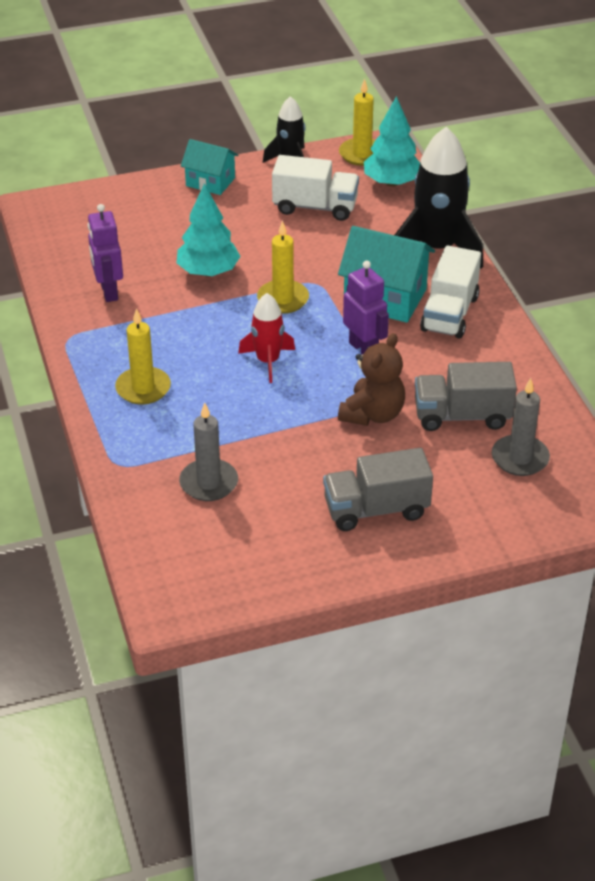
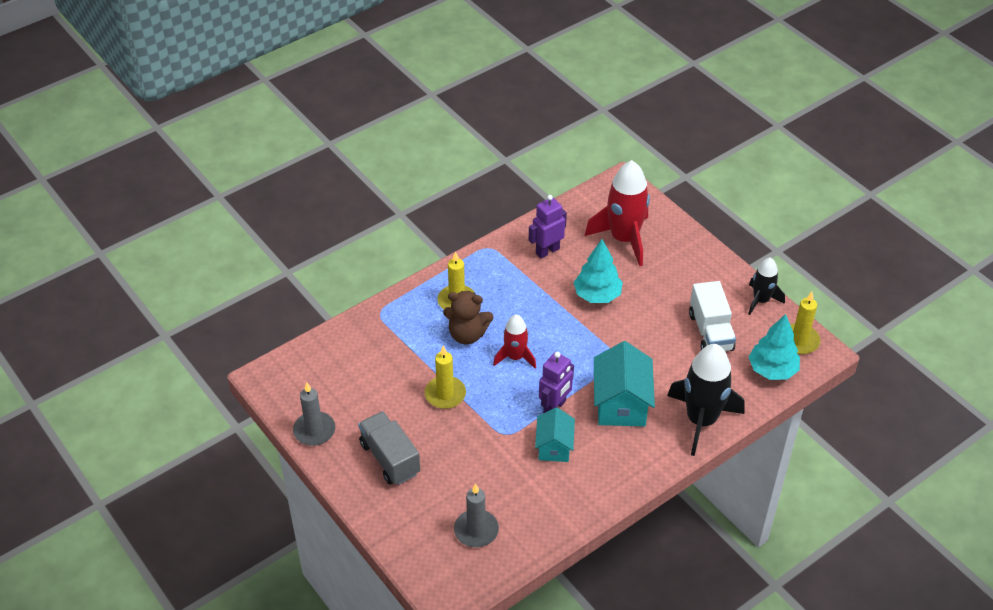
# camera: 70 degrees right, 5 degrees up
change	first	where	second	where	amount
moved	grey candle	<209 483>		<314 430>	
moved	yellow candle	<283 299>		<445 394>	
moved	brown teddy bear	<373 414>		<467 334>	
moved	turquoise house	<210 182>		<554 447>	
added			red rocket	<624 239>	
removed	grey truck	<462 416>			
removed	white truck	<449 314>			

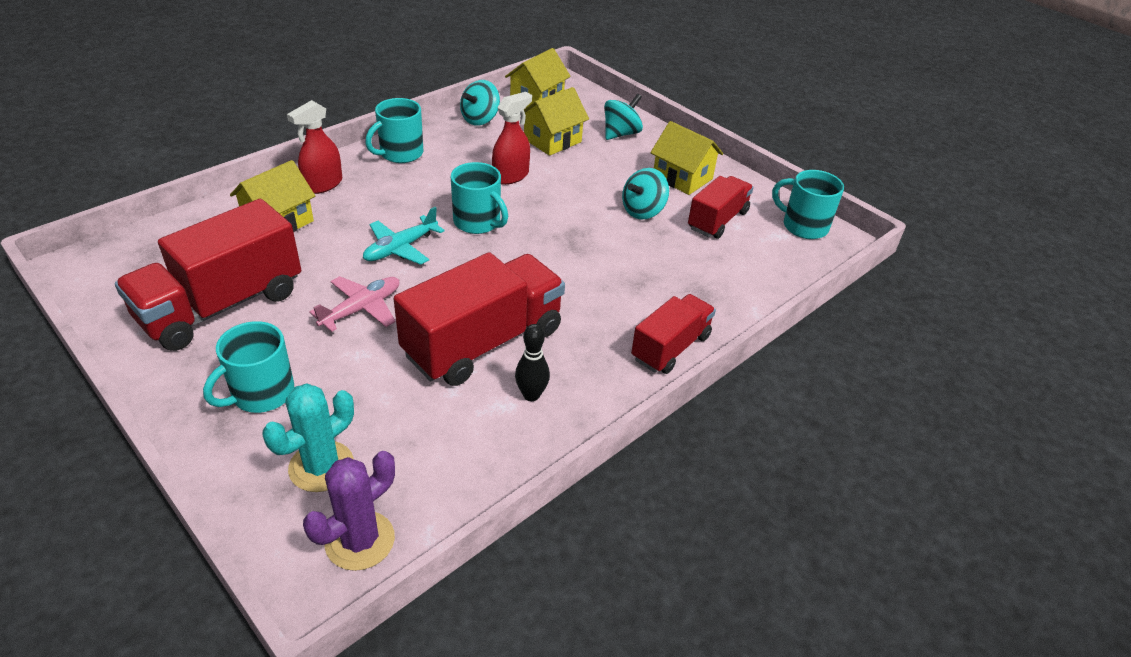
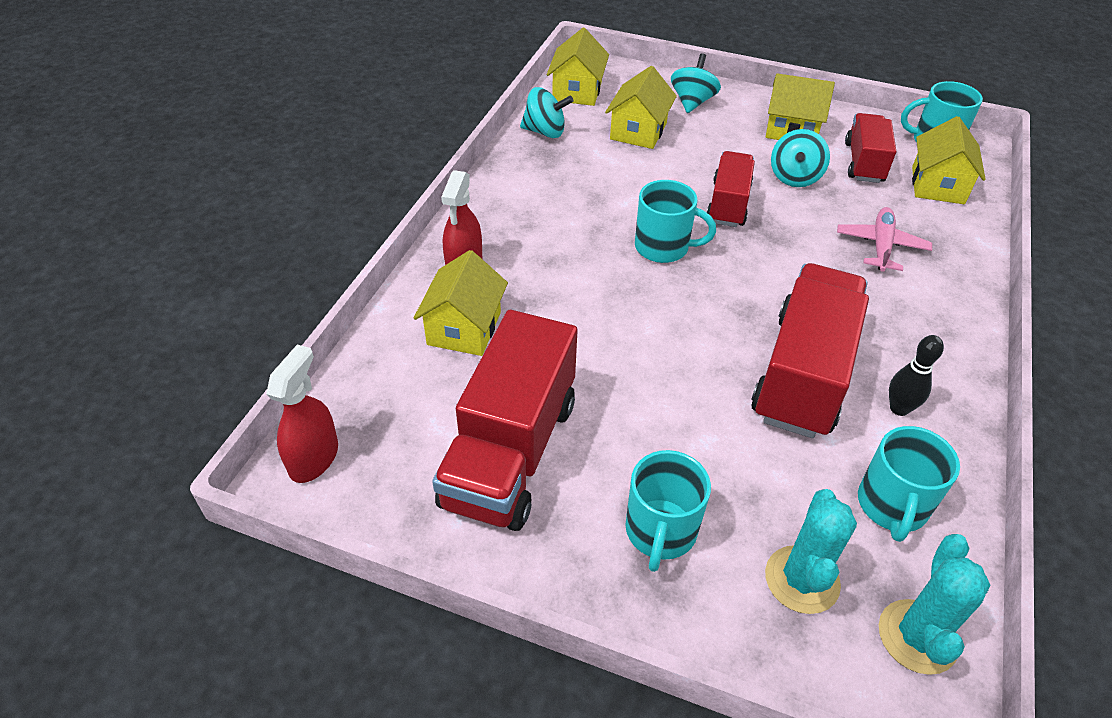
# camera: 25 degrees left, 5 degrees up
change	first	where	second	where	amount
moved	red spray bottle	<511 176>		<314 458>	
turned	turquoise spinning top	<480 119>		<545 132>	90 degrees counterclockwise
moved	red truck	<670 347>		<728 204>	
moved	pink plane	<362 309>		<881 246>	
moved	turquoise mug	<400 153>		<892 506>	
recoloured	purple cactus	<360 540>	turquoise cactus	<917 637>	
added			yellow house	<937 185>	
removed	turquoise plane	<400 248>			

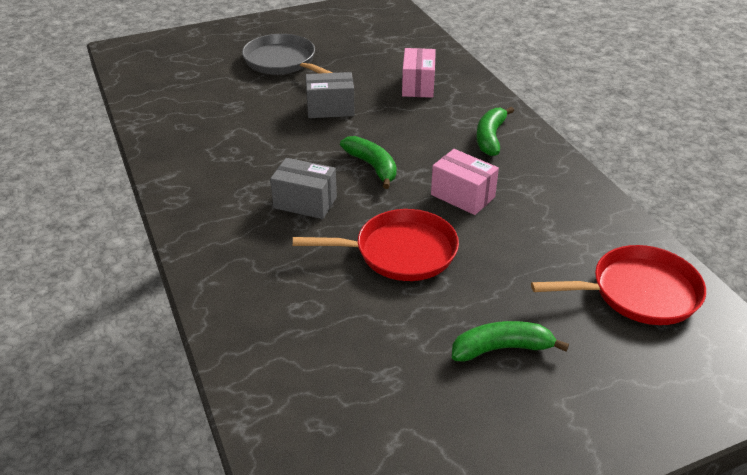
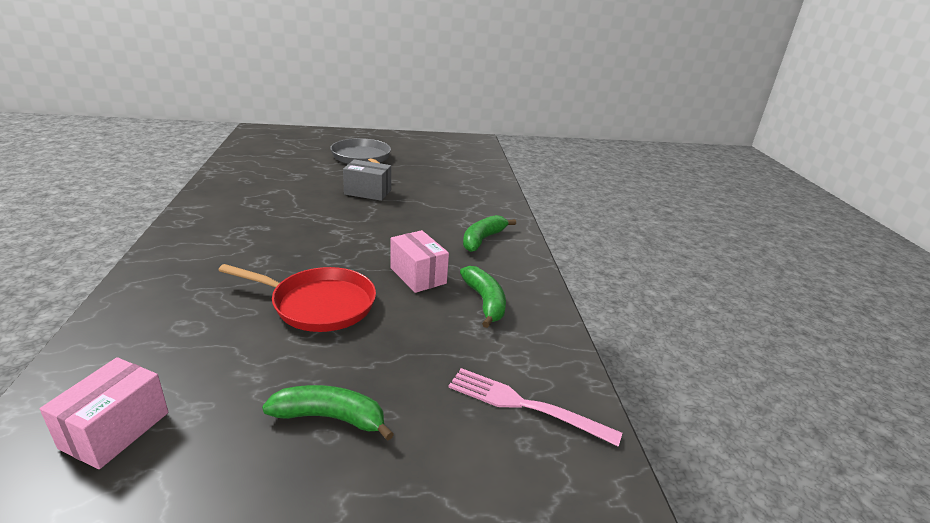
# camera: 15 degrees right, 10 degrees down
change	first	where	second	where	amount
moved	pink box	<418 86>		<115 430>	
replaced	red pan	<639 292>	pink fork	<523 405>	
moved	green banana	<372 166>		<485 302>	
removed	grey box	<305 203>			

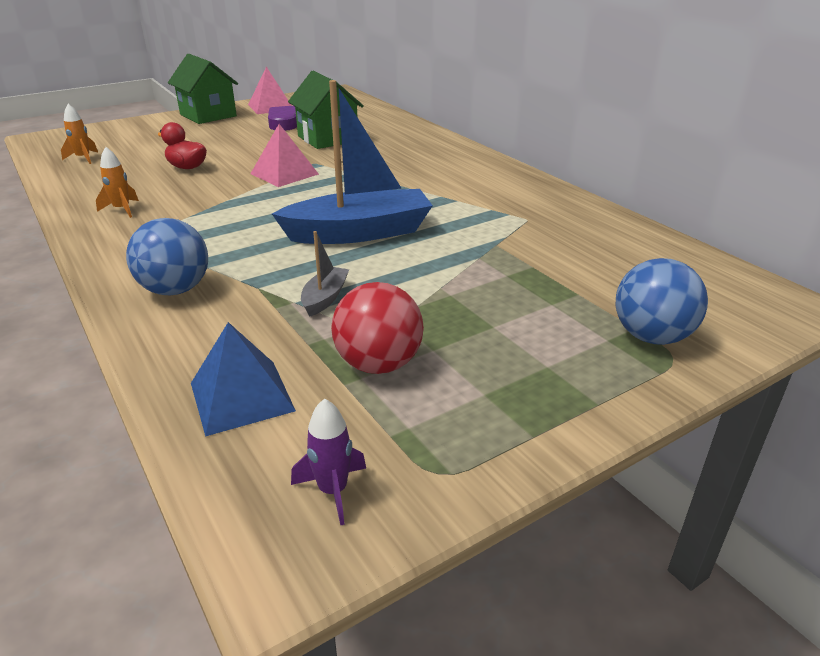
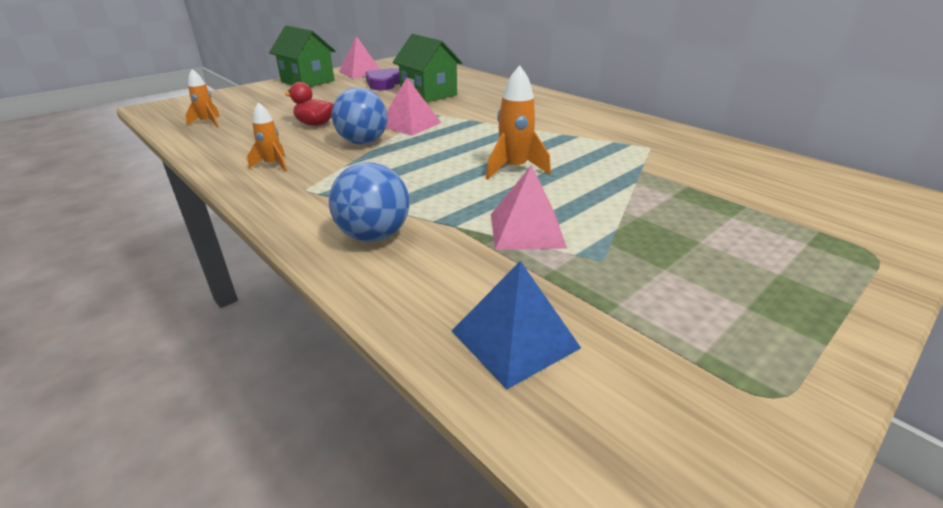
# camera: 10 degrees left, 0 degrees up
change	first	where	second	where	amount
moved	blue ball	<651 337>		<363 142>	
replaced	blue boat	<359 233>	orange rocket	<514 169>	
replaced	grey boat	<325 298>	pink pyramid	<526 230>	
removed	purple rocket	<333 491>			
removed	red ball	<378 364>			

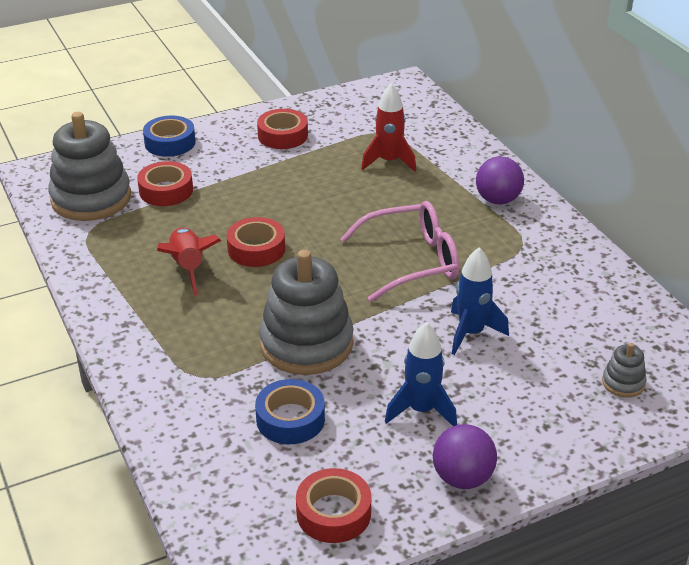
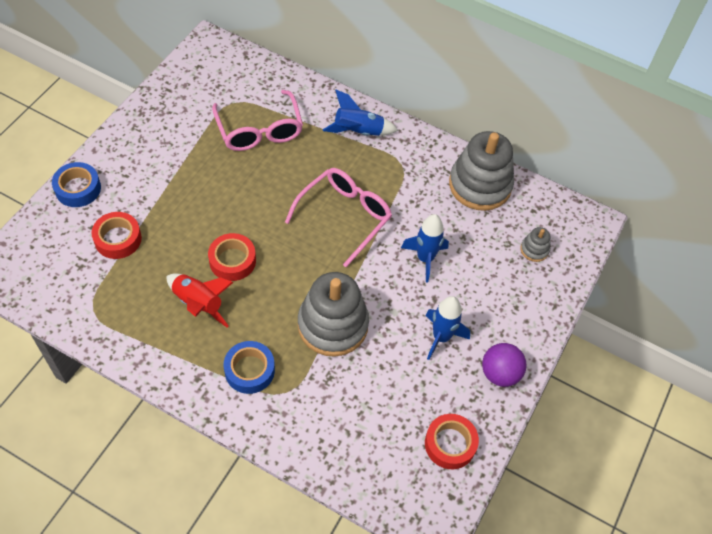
# camera: 40 degrees left, 20 degrees up
change	first	where	second	where	amount
replaced	red rocket	<389 162>	pink glasses	<259 130>	
moved	blue tape	<290 419>		<249 370>	
replaced	purple ball	<497 200>	blue rocket	<358 132>	
moved	grey stacking toy	<91 198>		<480 185>	
removed	red tape	<282 135>			

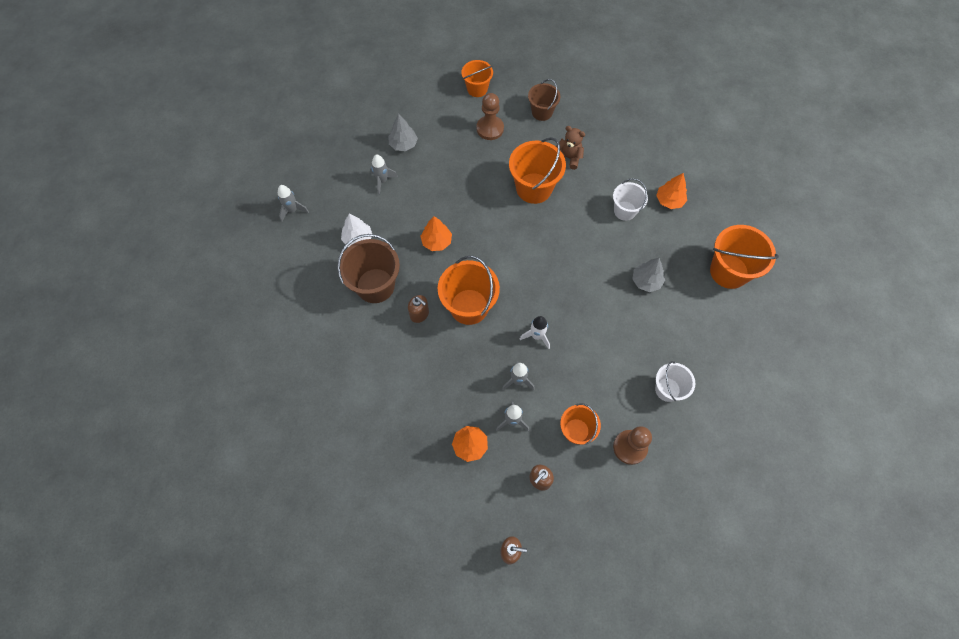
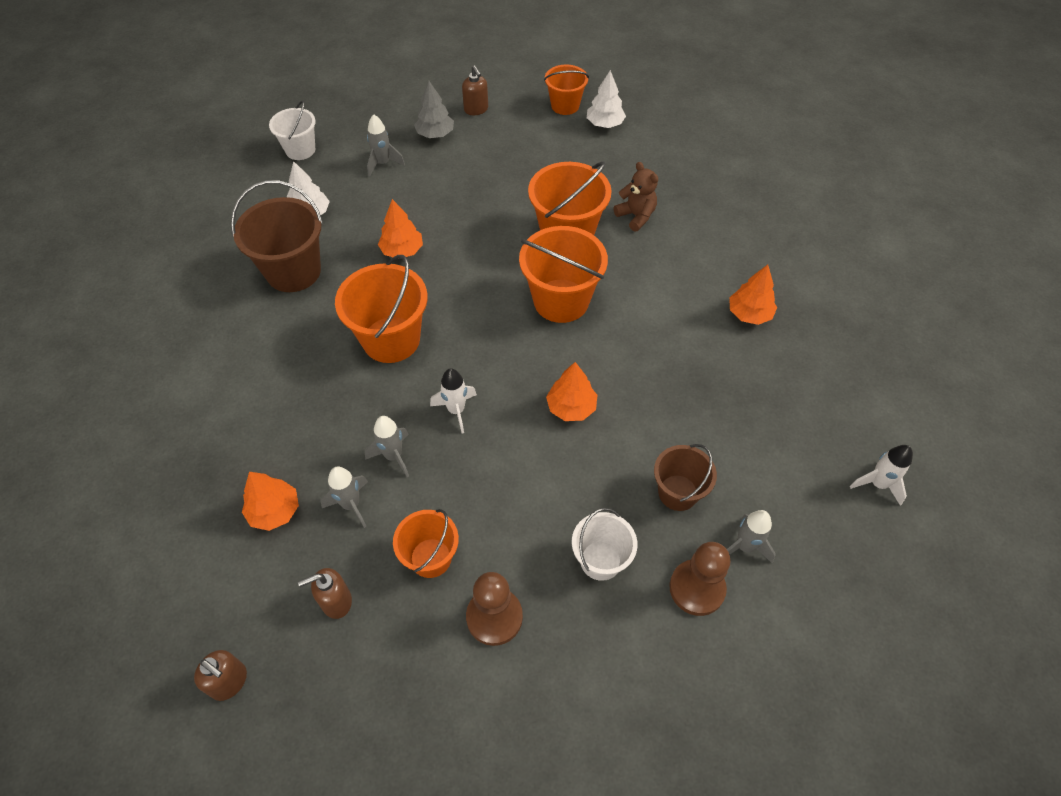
# camera: 25 degrees right, 10 degrees down
change	first	where	second	where	amount
moved	white bucket	<625 211>		<300 150>	
moved	brown soap dispenser	<419 314>		<476 109>	
moved	orange bucket	<729 271>		<561 301>	
added			orange tree	<571 407>	
added			white tree	<605 124>	
moved	brown bucket	<542 112>		<678 492>	
moved	brown pawn	<490 129>		<697 588>	
moved	grey rocket	<292 210>		<744 546>	
added			white rocket	<877 484>	
removed	grey tree	<646 281>			

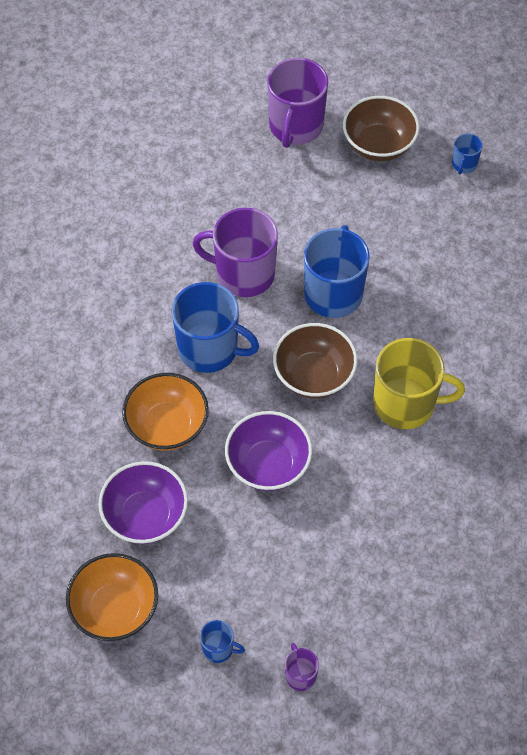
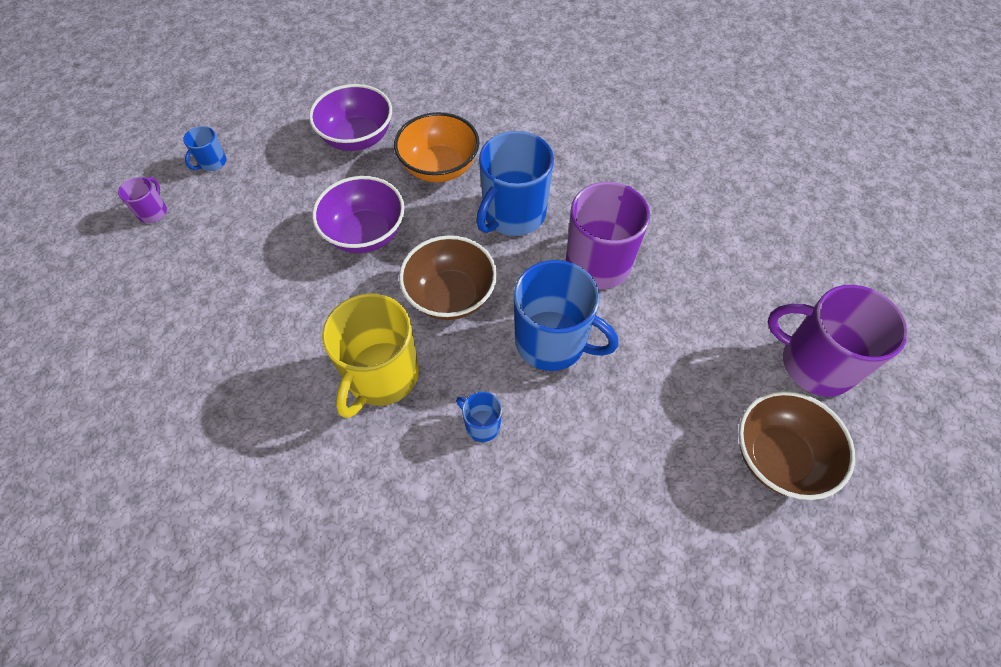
# camera: 105 degrees right, 0 degrees up
change	first	where	second	where	amount
turned	purple mug	<300 675>		<153 212>	75 degrees counterclockwise
moved	blue mug	<464 164>		<482 425>	
removed	orange bowl	<115 609>			

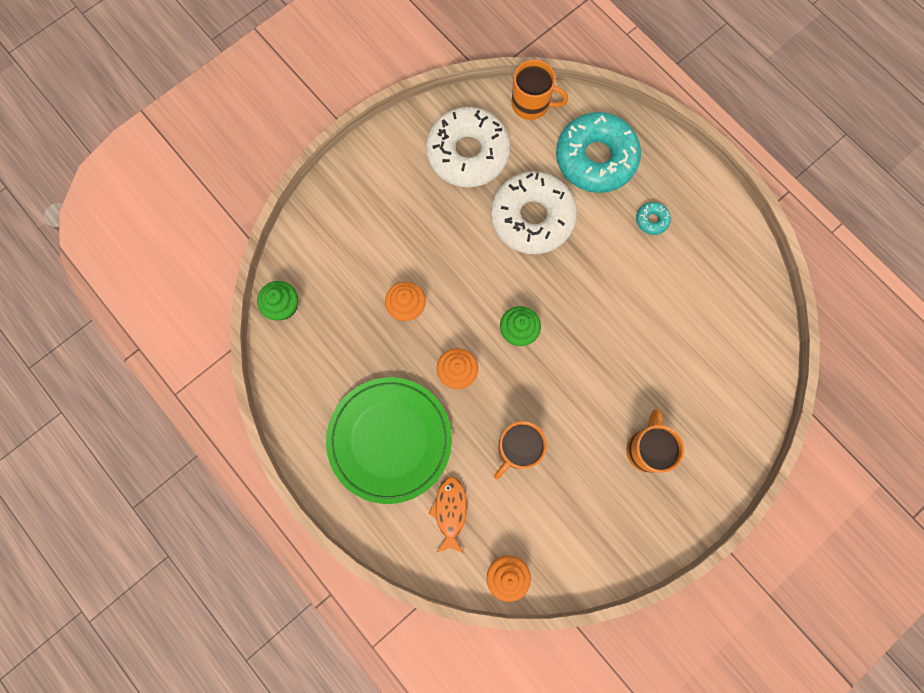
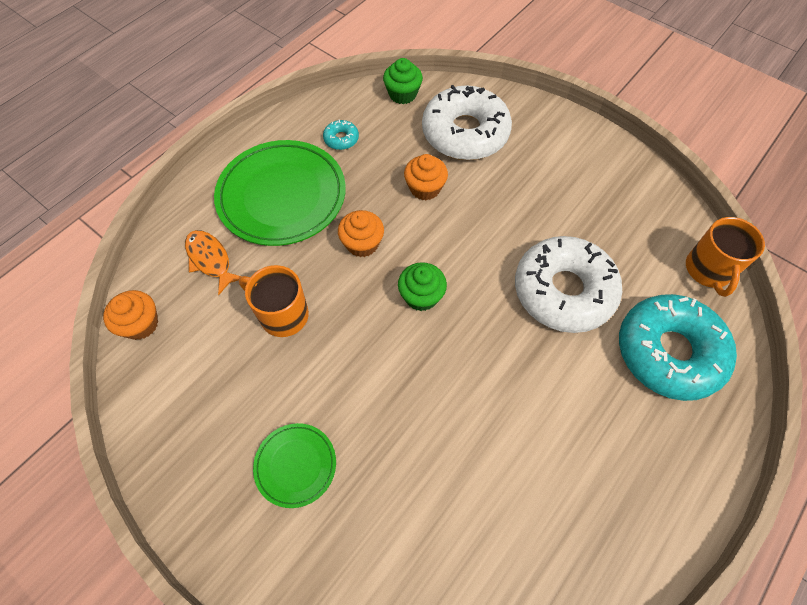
# camera: 80 degrees right, 15 degrees down
change	first	where	second	where	amount
turned	orange fish	<450 511>		<210 260>	120 degrees counterclockwise
replaced	orange mug	<646 449>	green plate	<295 465>	
moved	turquoise donut	<651 220>		<341 139>	
moved	white donut	<468 153>		<465 133>	

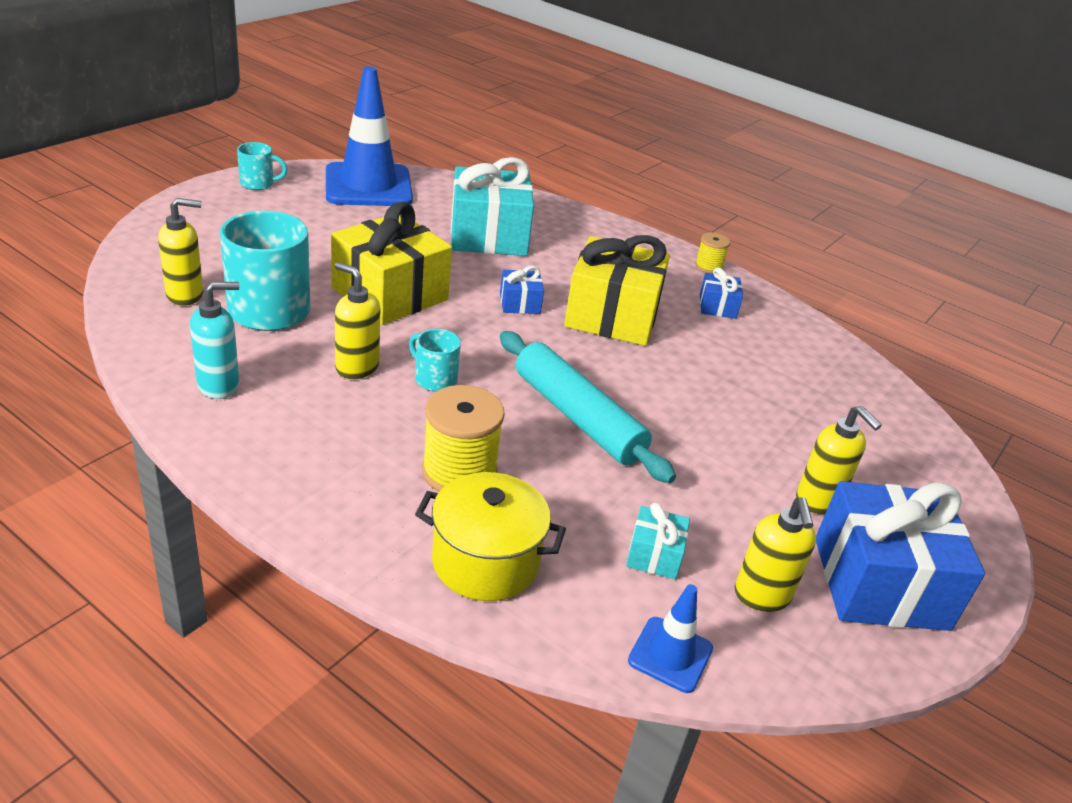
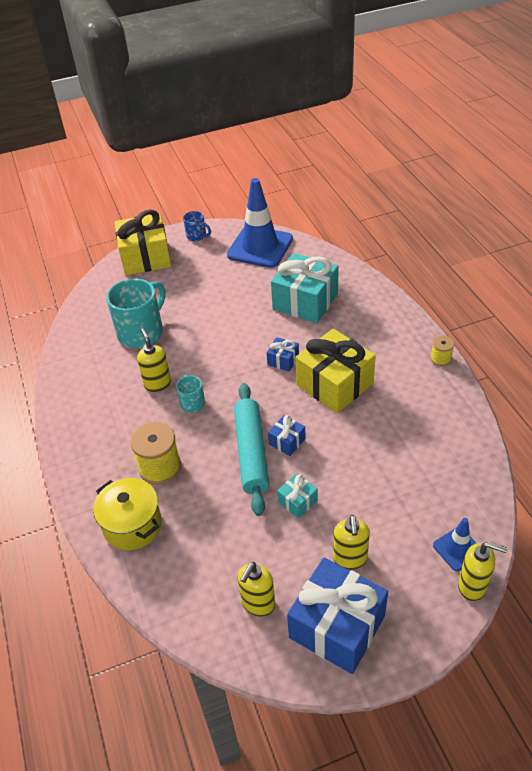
# camera: 40 degrees right, 10 degrees up
change	first	where	second	where	amount
moved	yellow gift	<390 294>		<145 257>	
recoloured	turquoise mug	<258 184>	blue mug	<197 236>	
moved	blue gift	<717 307>		<287 441>	
moved	turquoise gift	<654 555>		<297 501>	
moved	blue traffic cone	<670 654>		<457 549>	
moved	yellow soap dispenser	<185 295>		<472 586>	
removed	turquoise soap dispenser	<219 385>			

